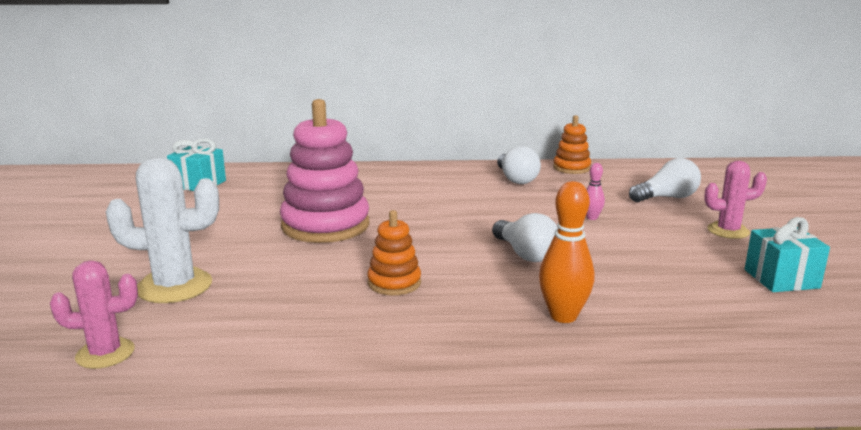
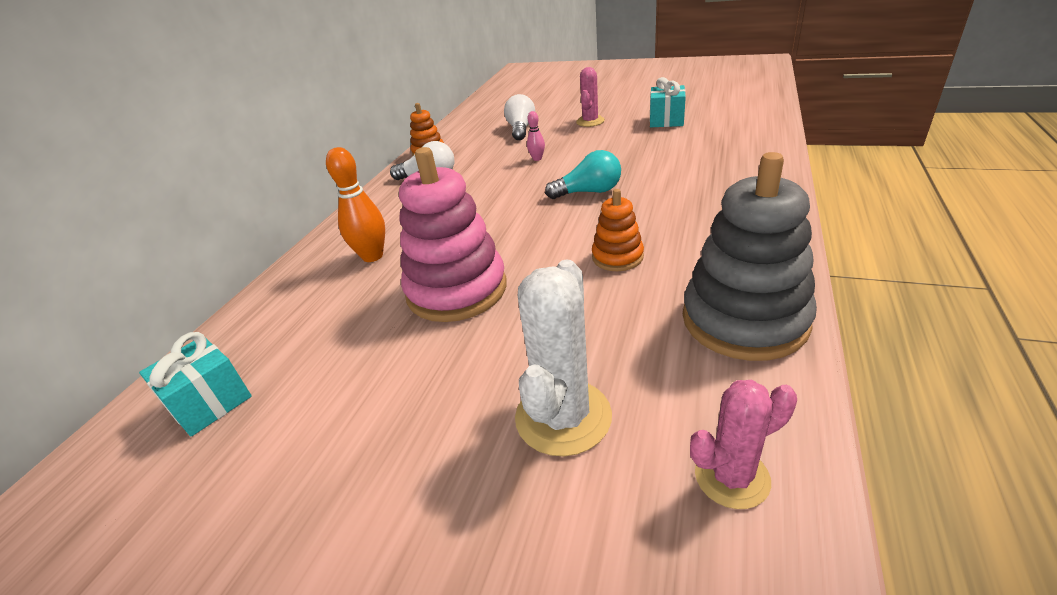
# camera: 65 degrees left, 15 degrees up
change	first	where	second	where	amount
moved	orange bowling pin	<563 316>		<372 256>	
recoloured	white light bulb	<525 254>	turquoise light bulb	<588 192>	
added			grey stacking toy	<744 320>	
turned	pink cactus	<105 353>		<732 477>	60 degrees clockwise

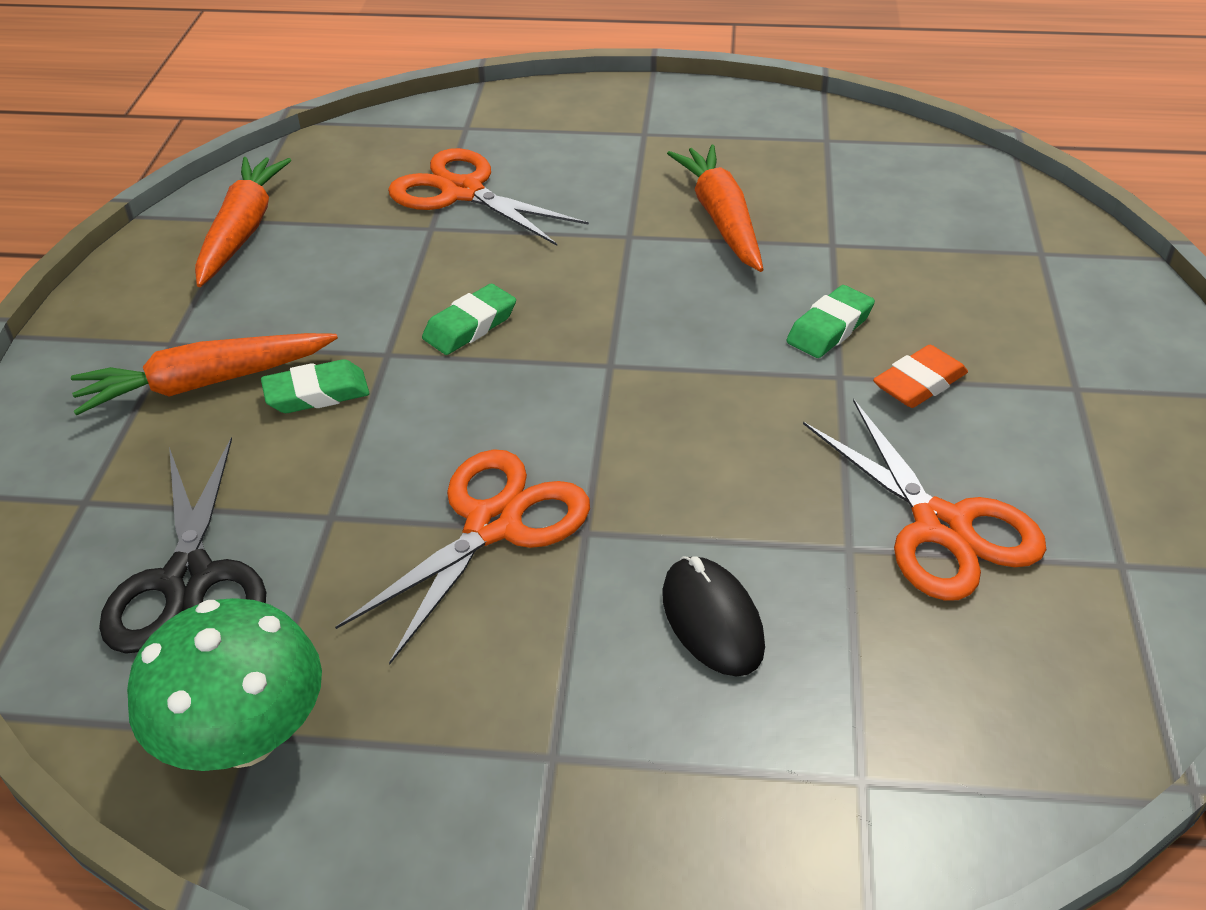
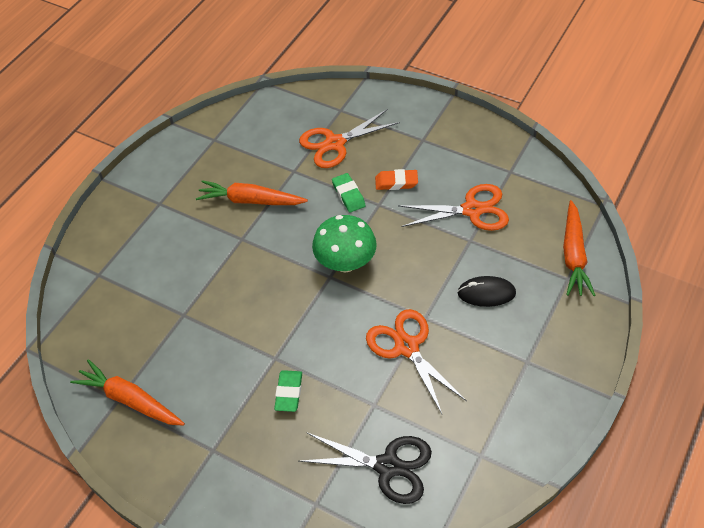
# camera: 65 degrees left, 10 degrees up
change	first	where	second	where	amount
moved	orange scissors	<462 192>		<334 143>	
moved	green mushroom	<245 738>		<345 263>	
turned	orange eraser	<919 383>		<396 182>	75 degrees counterclockwise
moved	orange carrot	<205 383>		<573 255>	
removed	green eraser	<470 326>			

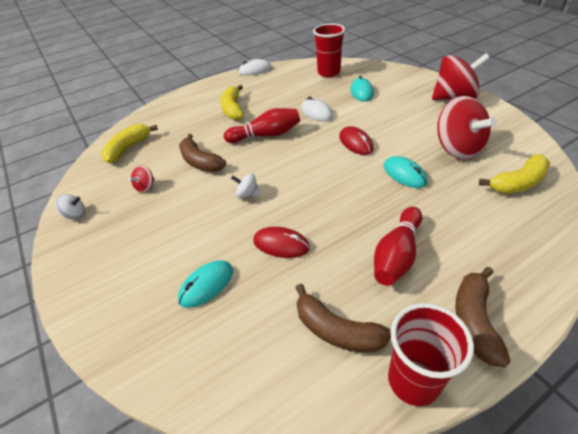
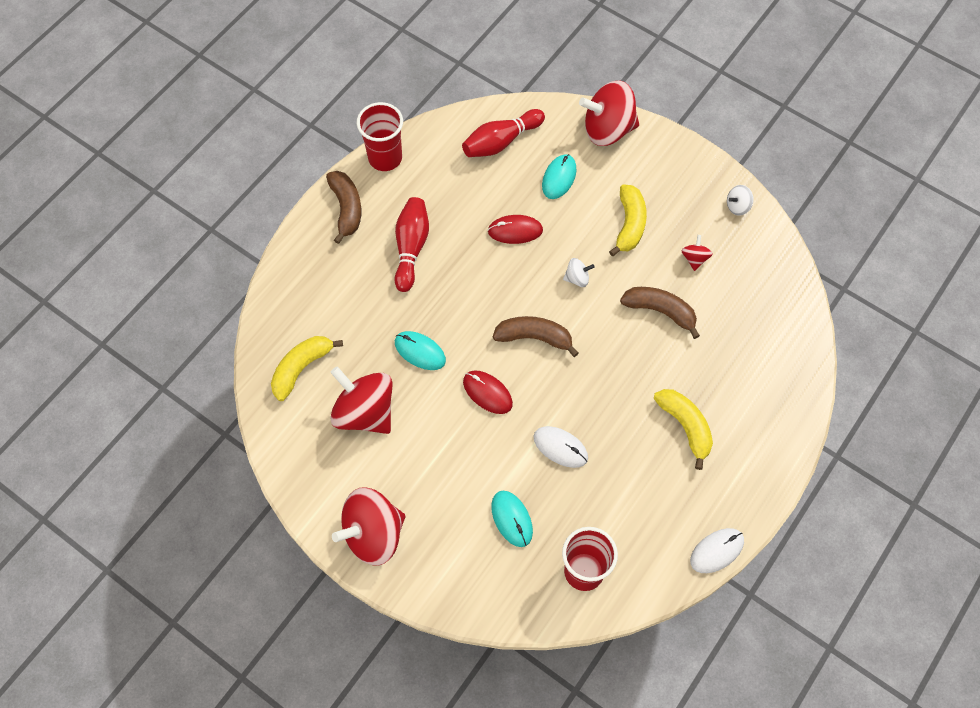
# camera: 155 degrees right, 20 degrees up
change	first	where	second	where	amount
moved	red bowling pin	<266 135>		<501 142>	
moved	brown banana	<336 330>		<534 337>	
added			red spinning top	<608 129>	
moved	yellow banana	<128 148>		<629 224>	

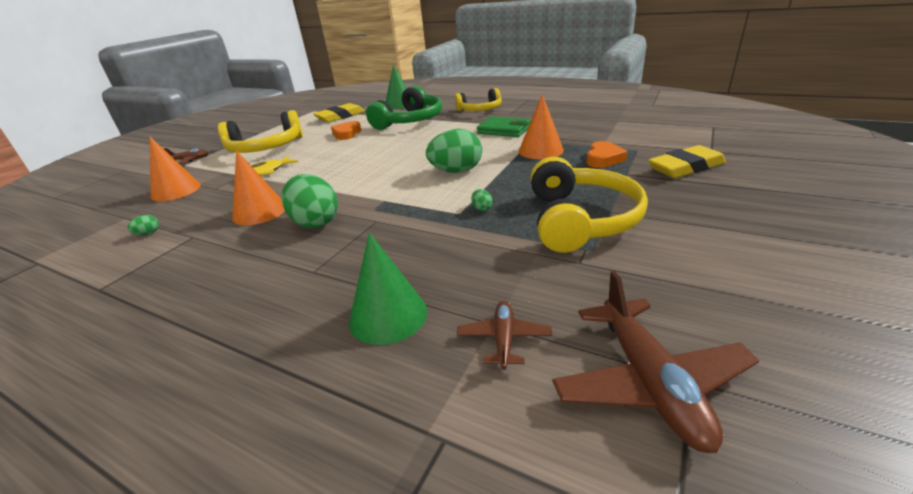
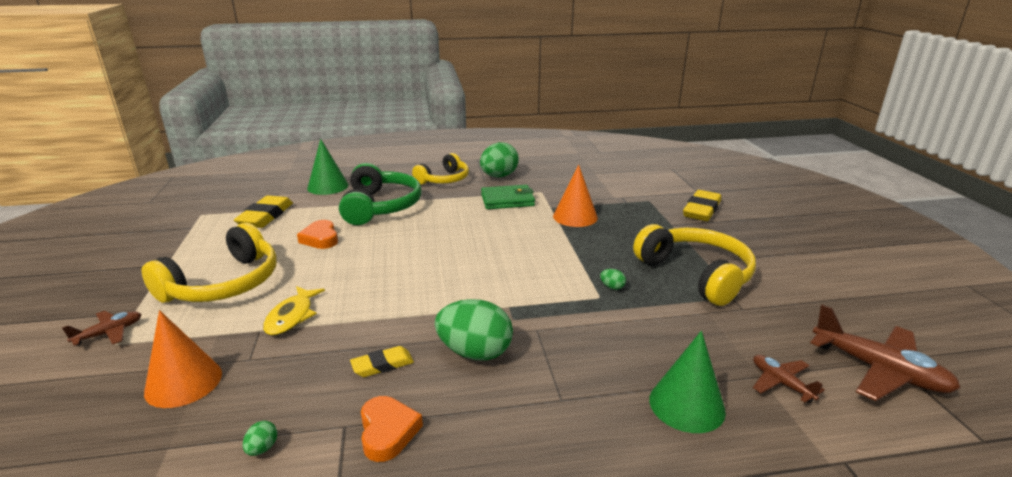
# camera: 40 degrees left, 5 degrees down
change	first	where	second	where	amount
replaced	orange cone	<259 212>	yellow eraser	<382 365>	
moved	orange heart	<603 159>		<387 432>	
moved	green egg	<456 171>		<499 176>	

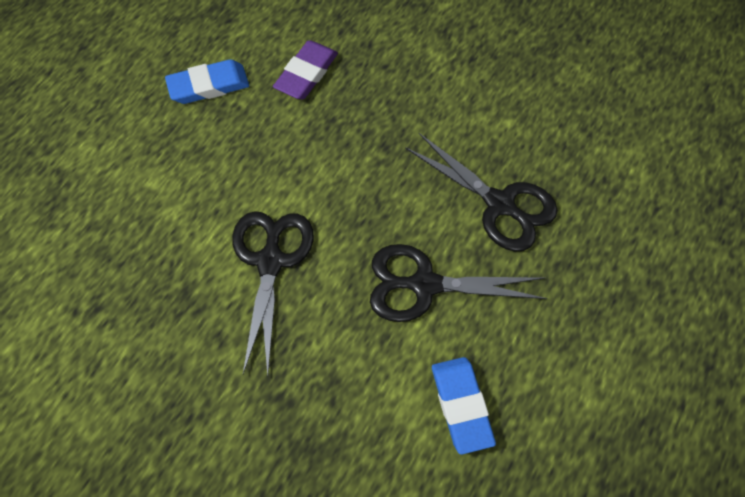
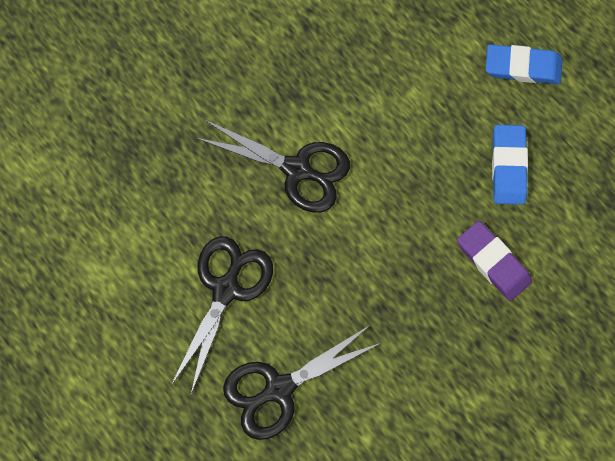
# camera: 110 degrees right, 10 degrees up
change	first	where	second	where	amount
moved	blue eraser	<461 406>		<522 67>	

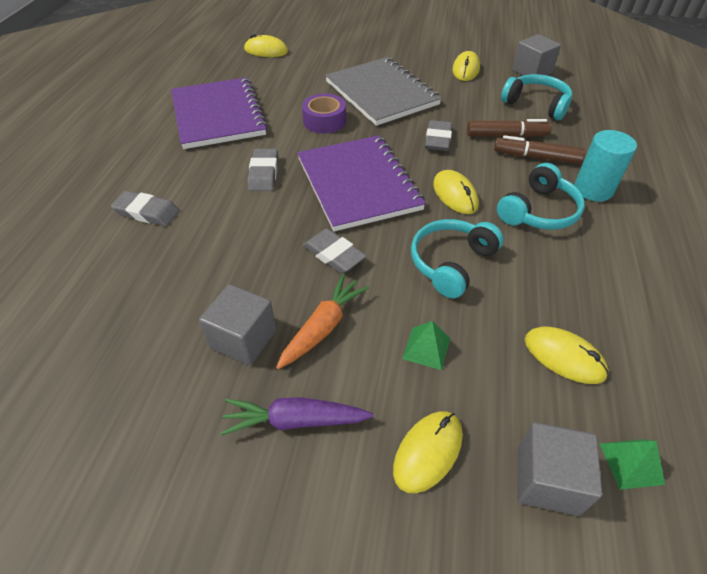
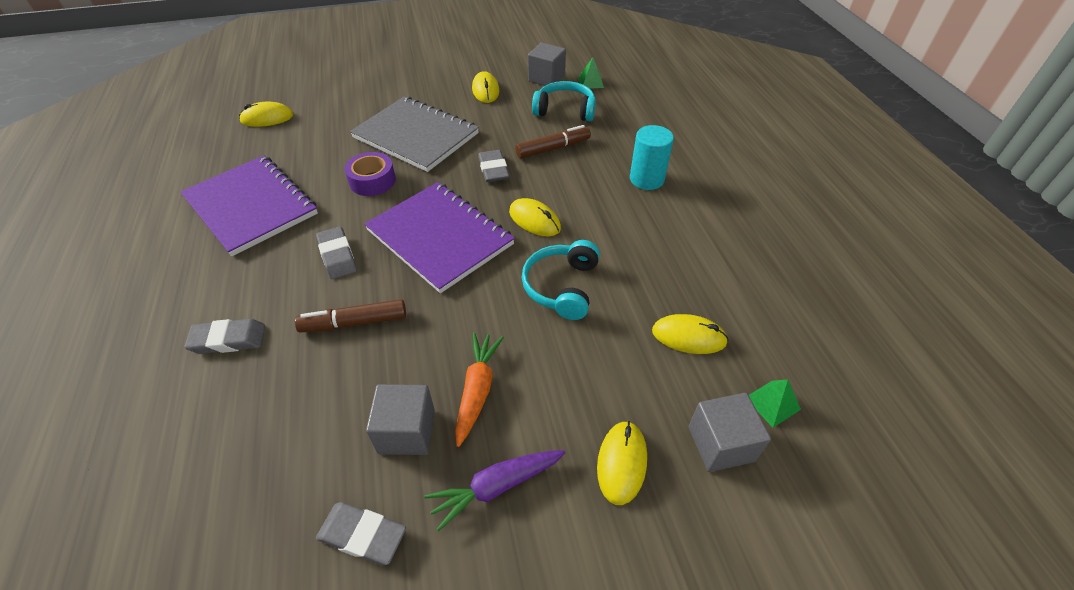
# camera: 25 degrees left, 0 degrees up
change	first	where	second	where	amount
moved	brown marker	<536 157>		<354 322>	
moved	grey eraser	<334 254>		<362 535>	
moved	green pyramid	<426 348>		<591 82>	
removed	turquoise headphones	<538 211>			

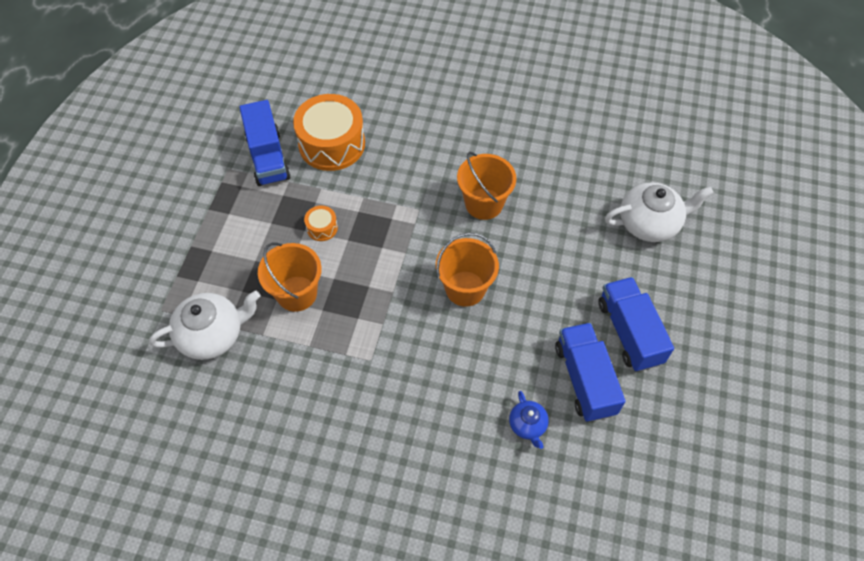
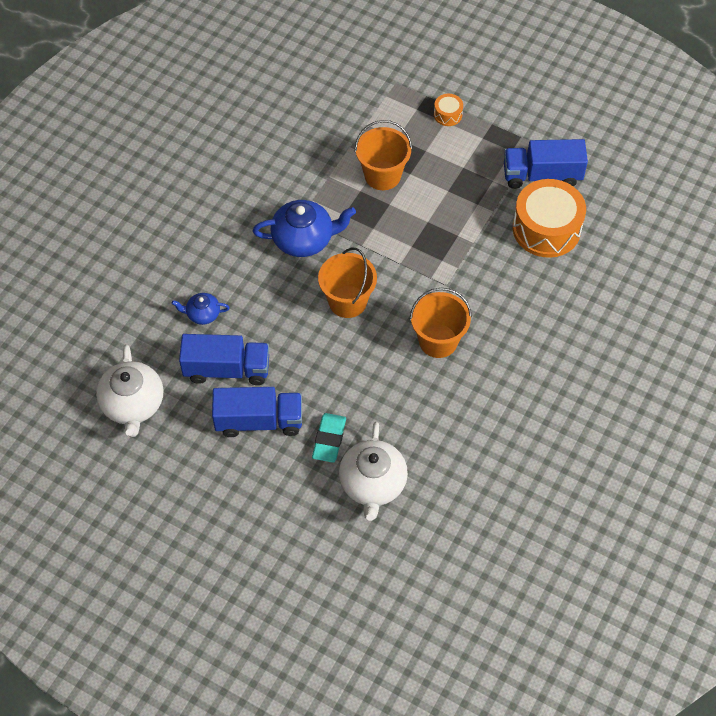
# camera: 105 degrees right, 0 degrees up
change	first	where	second	where	amount
moved	white teapot	<212 334>		<133 404>	
added			blue teapot	<304 239>	
added			turquoise eraser	<329 439>	
moved	orange drum	<322 228>		<448 114>	

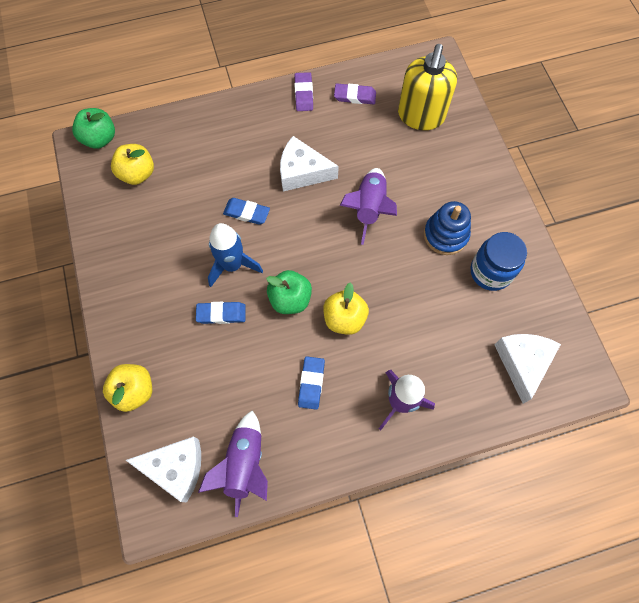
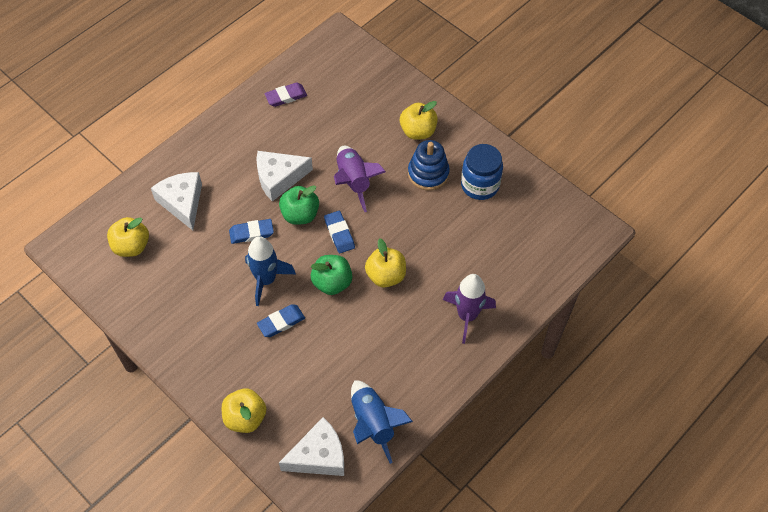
# camera: 30 degrees left, 10 degrees down
change	first	where	second	where	amount
moved	white cheese	<522 363>		<182 203>	
moved	green apple	<100 139>		<300 215>	
moved	blue eraser	<311 383>		<339 233>	
recoloured	purple rocket	<244 464>	blue rocket	<373 423>	
added			yellow apple	<418 131>	
removed	purple eraser	<303 94>			
removed	yellow soap dispenser	<421 116>			

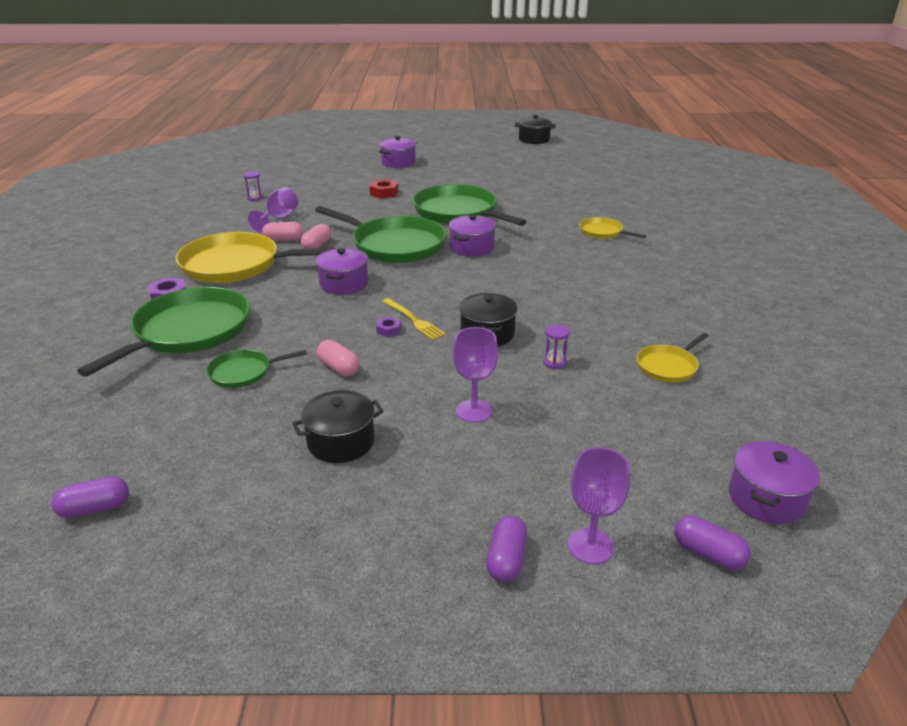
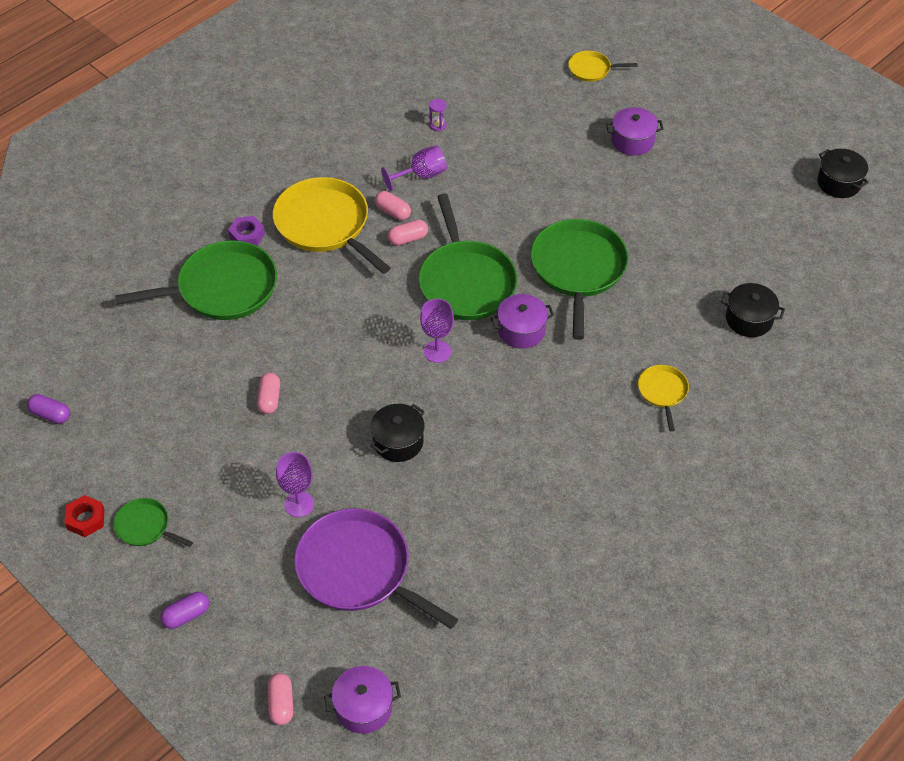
# camera: 45 degrees right, 20 degrees up
change	first	where	second	where	amount
moved	red nut	<384 193>		<86 519>	
moved	green pan	<243 372>		<145 526>	
recoloured	purple capsule	<708 553>	pink capsule	<281 704>	
added			purple pan	<359 570>	
moved	purple goblet	<590 546>		<437 351>	
moved	yellow pan	<668 366>		<592 69>	
moved	black pot	<341 442>		<749 319>	
removed	purple pot	<344 284>			
removed	purple nut	<388 330>			
removed	yellow fork	<413 320>			
removed	purple hourglass	<554 362>			

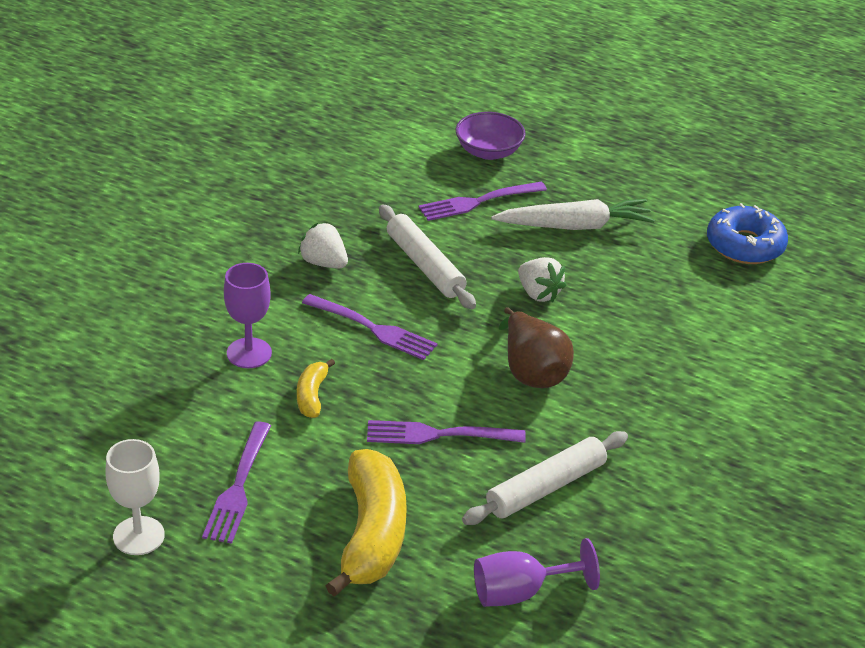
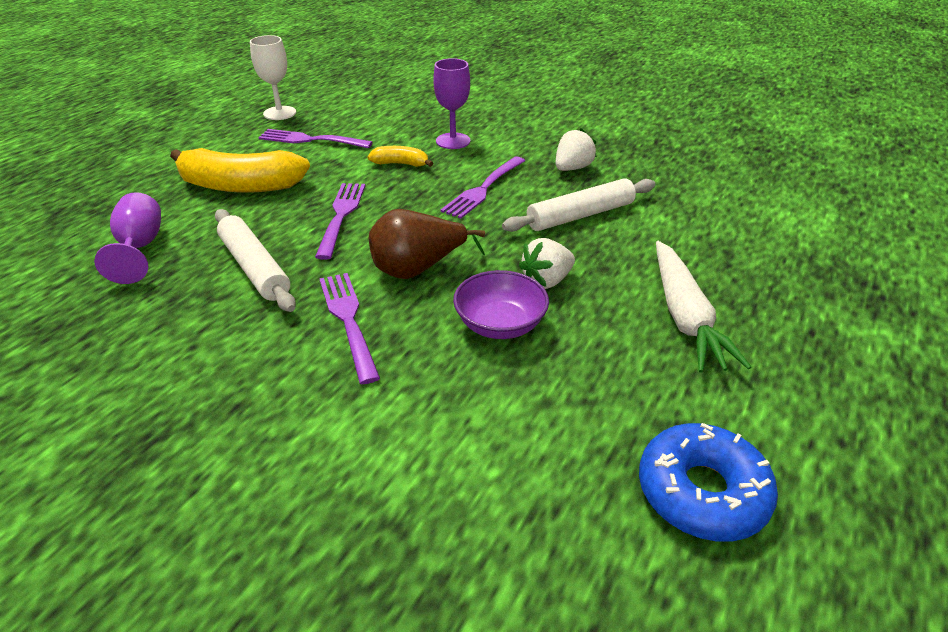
# camera: 95 degrees right, 0 degrees up
change	first	where	second	where	amount
moved	purple fork	<478 201>		<349 321>	
moved	purple bowl	<488 151>		<500 324>	

